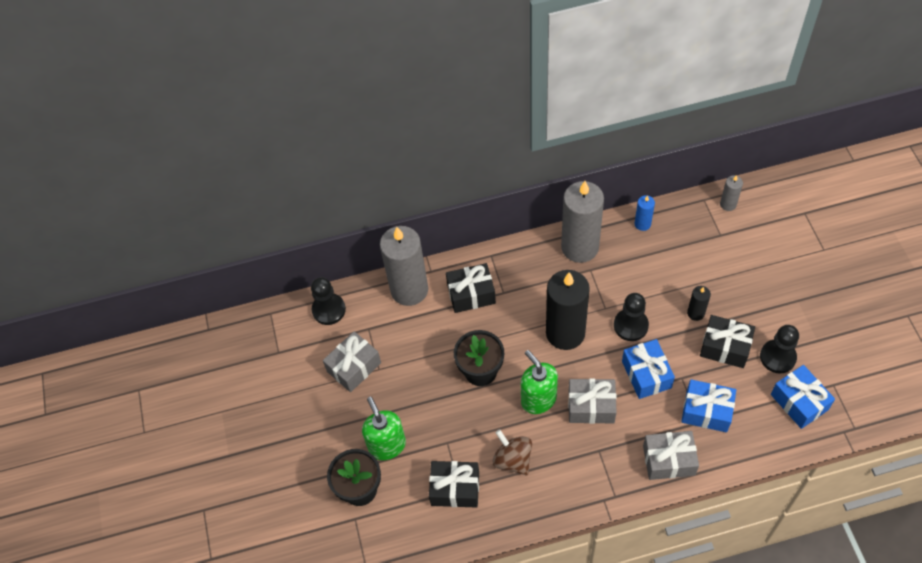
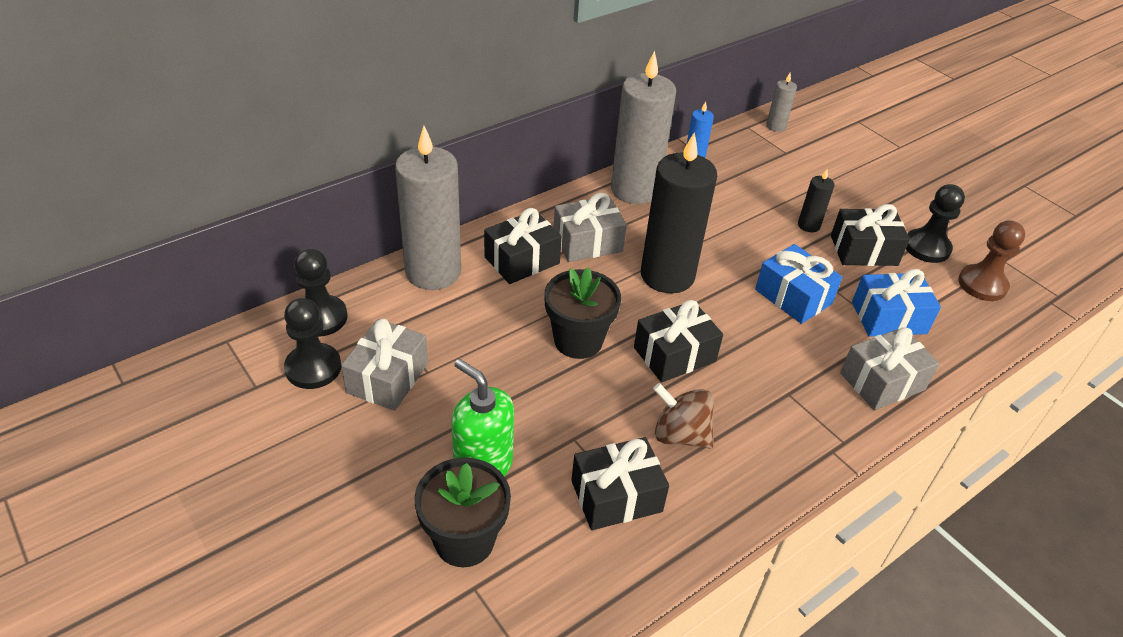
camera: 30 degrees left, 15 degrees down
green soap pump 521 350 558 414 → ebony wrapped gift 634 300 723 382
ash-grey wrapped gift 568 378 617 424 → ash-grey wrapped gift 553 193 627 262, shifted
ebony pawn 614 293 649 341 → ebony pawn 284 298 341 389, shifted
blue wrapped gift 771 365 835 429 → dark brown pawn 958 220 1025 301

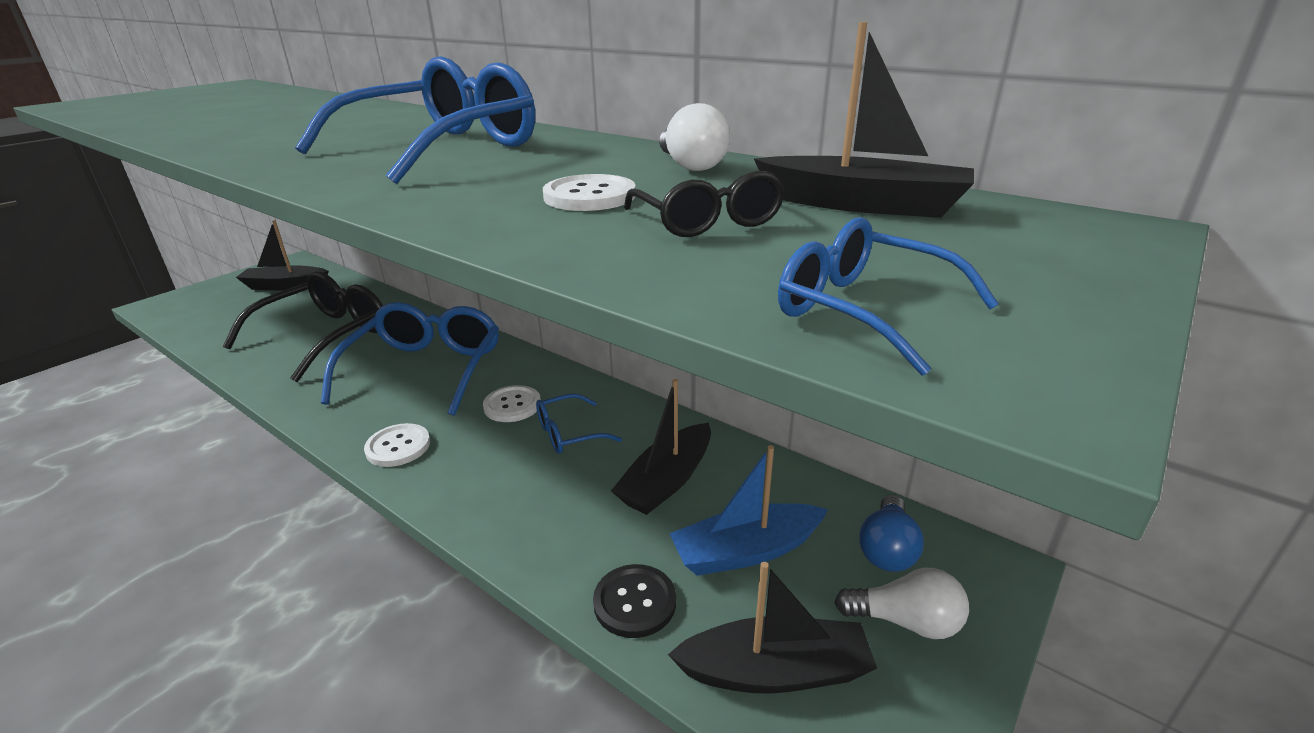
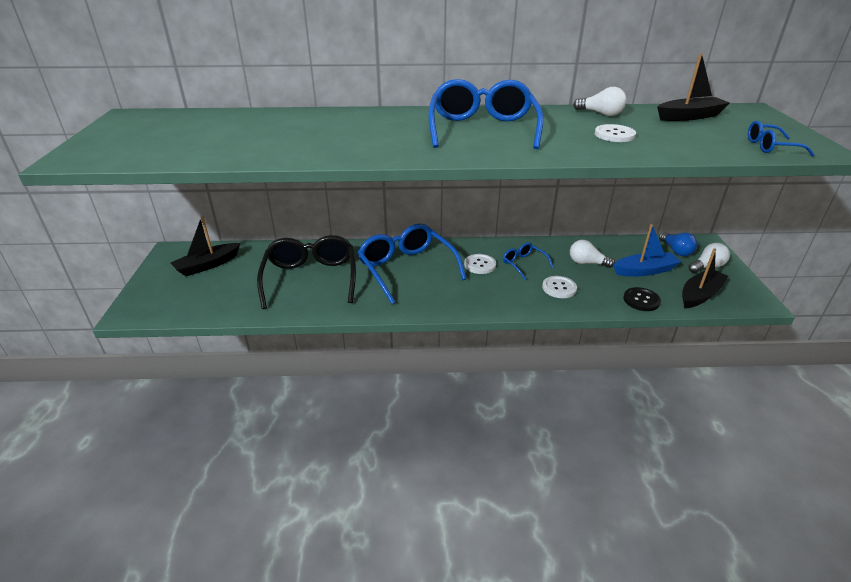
camera: 40 degrees left, 5 degrees up
white shirt button 364 423 430 467 → white shirt button 542 276 577 298, shifted
blue glasses 536 393 622 454 → blue glasses 503 242 554 280, 120 degrees clockwise
ebony sailboat 611 379 711 515 → white bulb 570 240 615 268
ebony glasses 624 171 785 237 → -
blue sailboat 669 445 828 576 → blue sailboat 613 224 681 276, 135 degrees counterclockwise

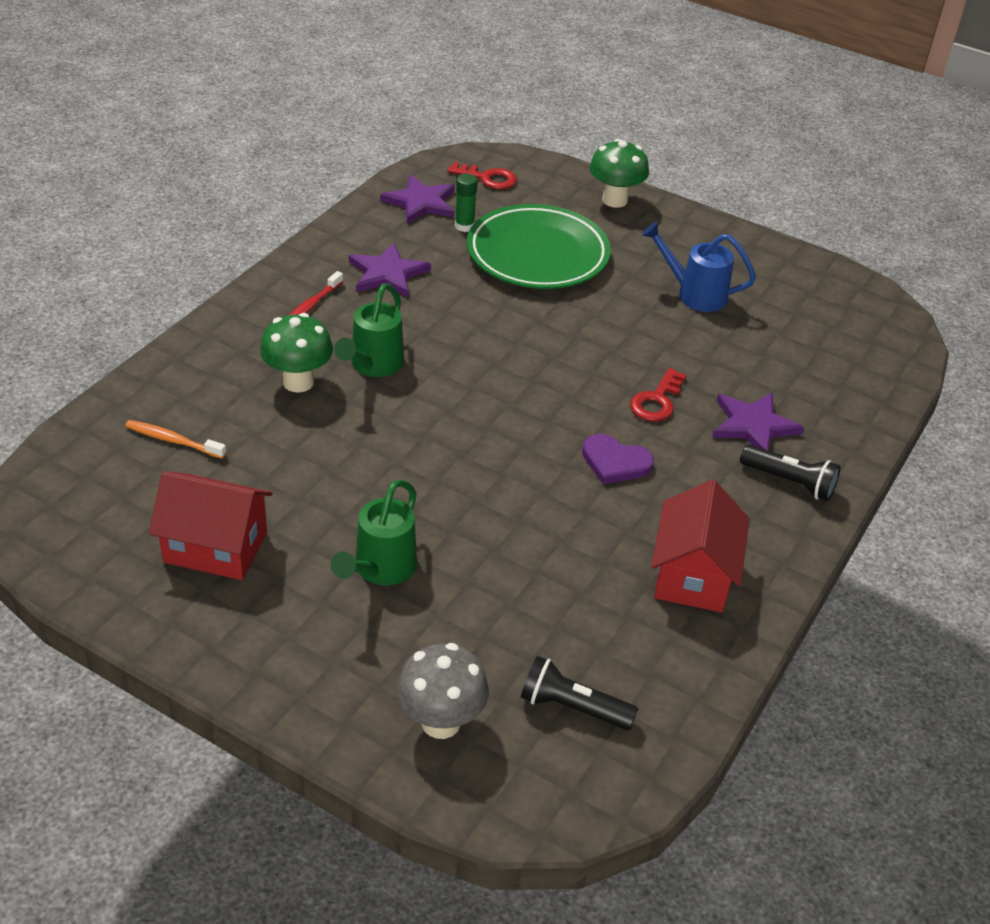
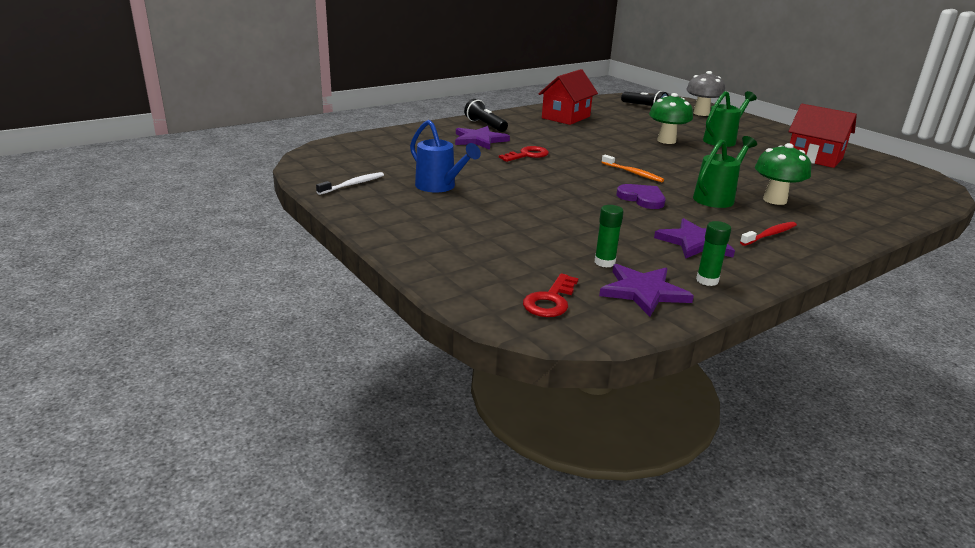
camera: 155 degrees left, 15 degrees down
orange toothbrush 125 420 226 459 → orange toothbrush 601 155 664 182, shifted
red door key 447 162 517 189 → red door key 523 273 579 317, 105 degrees counterclockwise
green flat dish 467 204 611 289 → -
purple heart shape 582 434 654 484 → purple heart shape 616 184 665 209, shifted
green fungus 589 139 649 208 → green fungus 649 93 693 144, shifted
- → white toothbrush 316 172 384 195
- → green glue 696 221 731 286

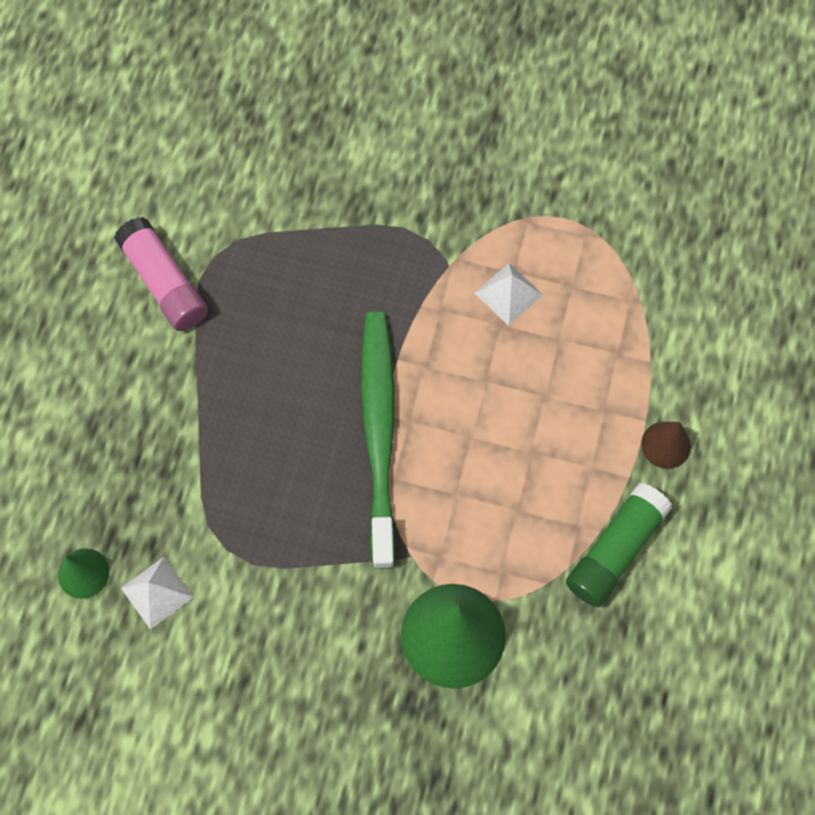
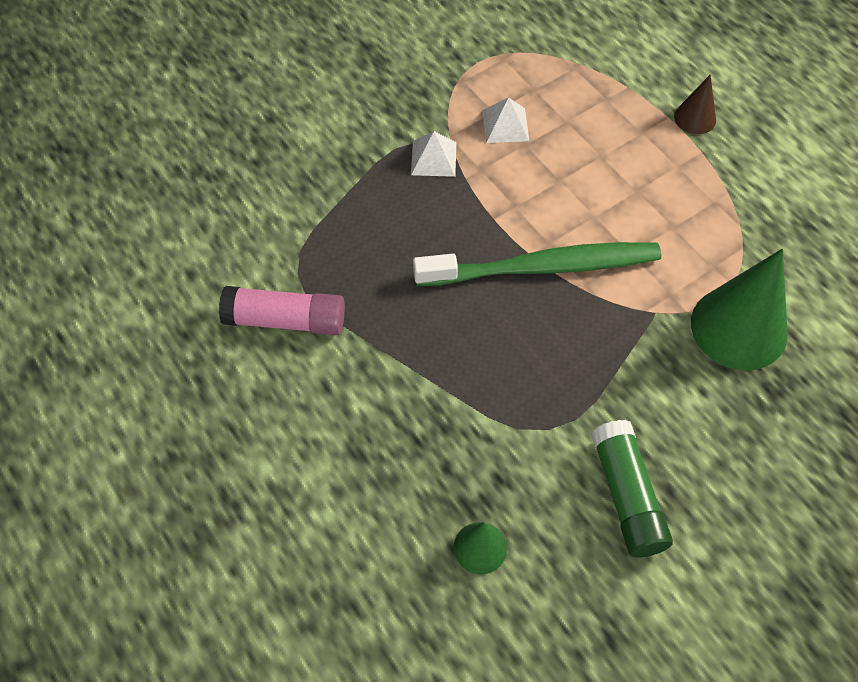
camera: 50 degrees left, 10 degrees down
white pyramid 121 557 194 629 → white pyramid 411 131 456 177, shifted
green toothbrush 361 312 396 569 → green toothbrush 413 242 661 286, 135 degrees clockwise
green glue 566 483 672 607 → green glue 591 420 673 558, shifted

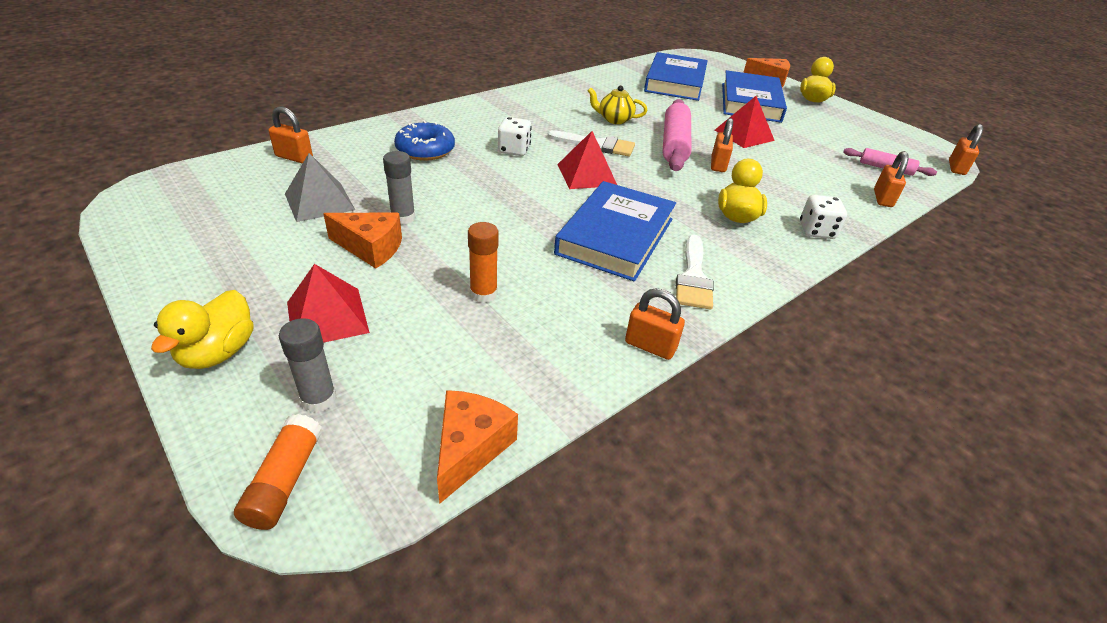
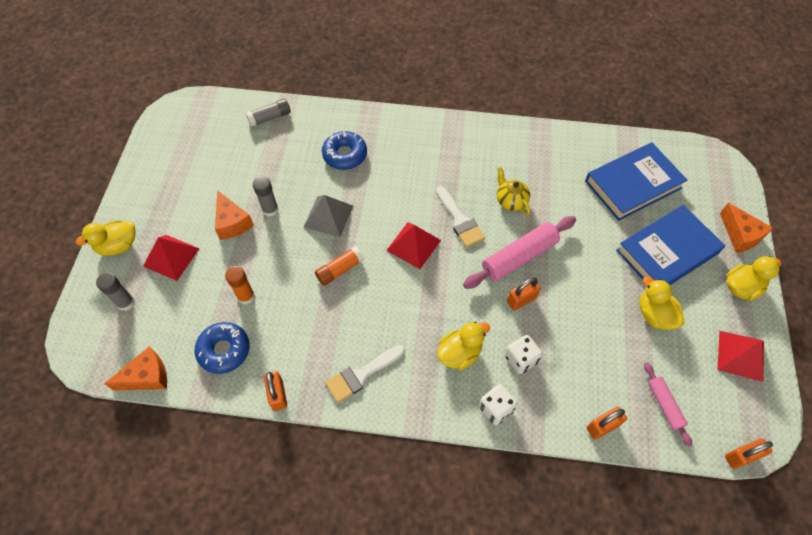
camera: 50 degrees right, 20 degrees up
orange glue 234 414 322 530 → orange glue 315 246 364 286, shifted
orange padlock 269 107 313 163 → ash-grey glue 246 99 291 127
ash-grey pyramid 285 153 355 222 → ash-grey pyramid 304 195 353 237, shifted
white die 498 117 532 156 → white die 505 335 543 374, shifted
blue hardback 554 181 676 281 → -
red pyramid 715 96 775 148 → red pyramid 718 331 764 382, shifted
- → blue donut 195 322 250 374
- → yellow rubber duck 639 276 684 330

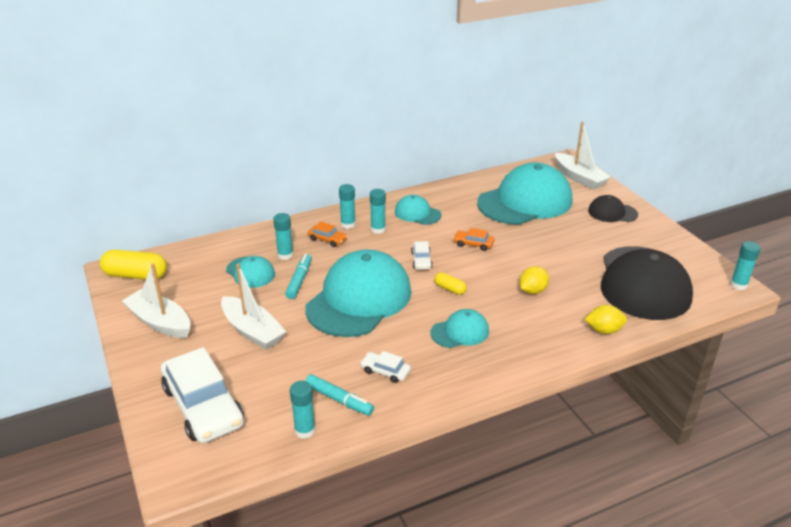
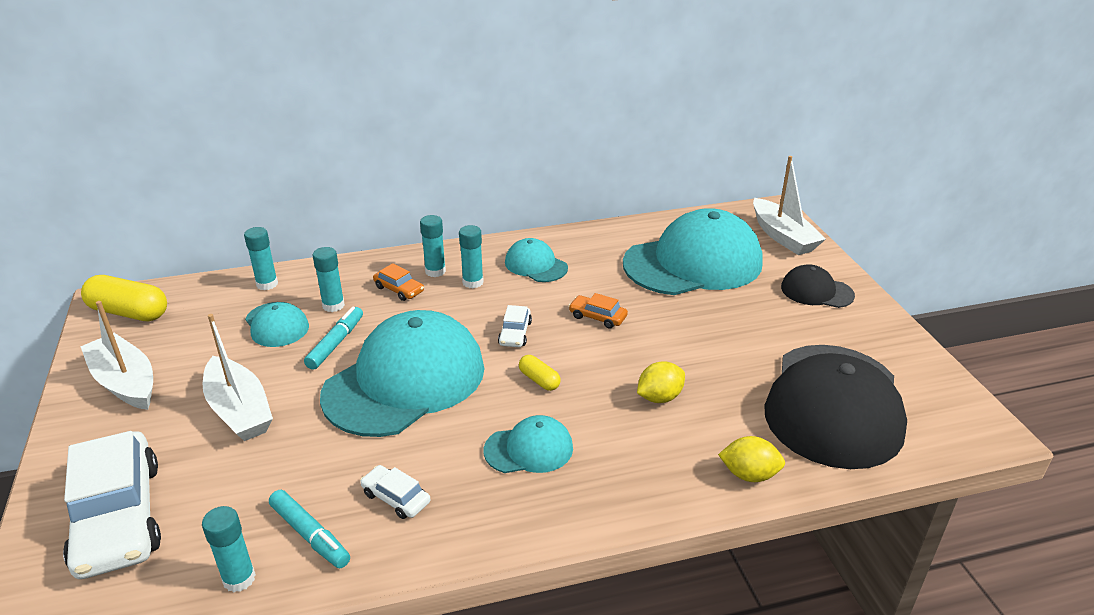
camera: 10 degrees right, 0 degrees up
teal glue 730 241 761 290 → teal glue 244 227 278 290, shifted

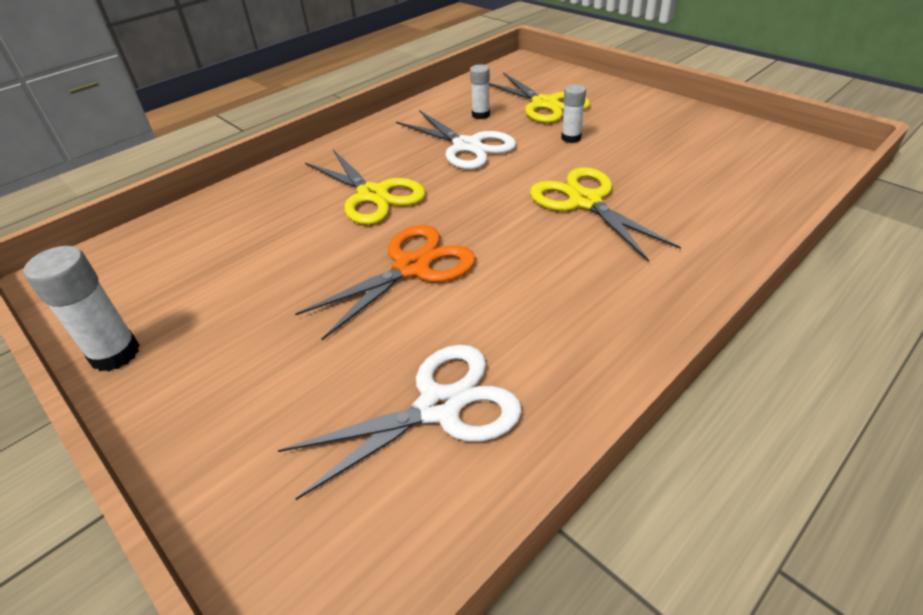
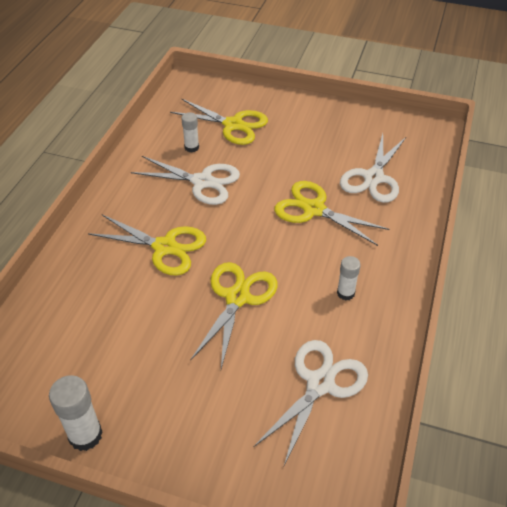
camera: 30 degrees left, 5 degrees up
orange shears 295 225 476 340 → yellow shears 190 262 278 368
white glue 561 84 586 143 → white glue 337 256 361 300, shifted
- → white shears 340 134 406 203

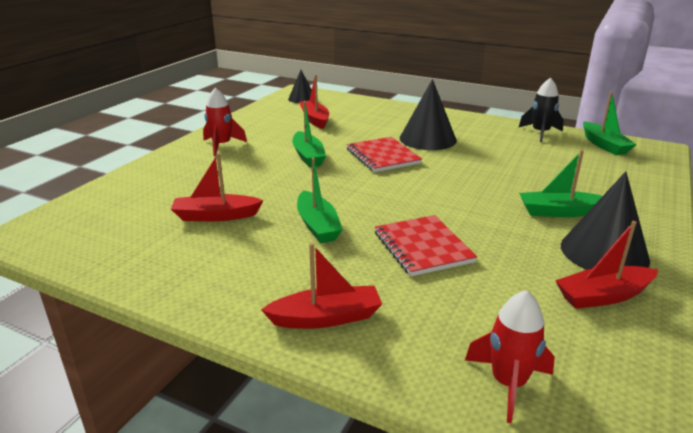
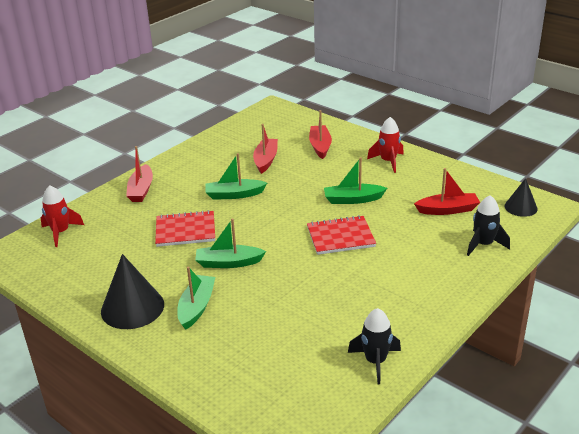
camera: 105 degrees right, 5 degrees up
ebony cone shape 400 79 457 150 → -
red sailboat 555 221 658 309 → red sailboat 309 110 332 159, shifted
green sailboat 583 92 637 155 → green sailboat 195 218 266 268, shifted
- → ebony toy rocket 467 195 510 256

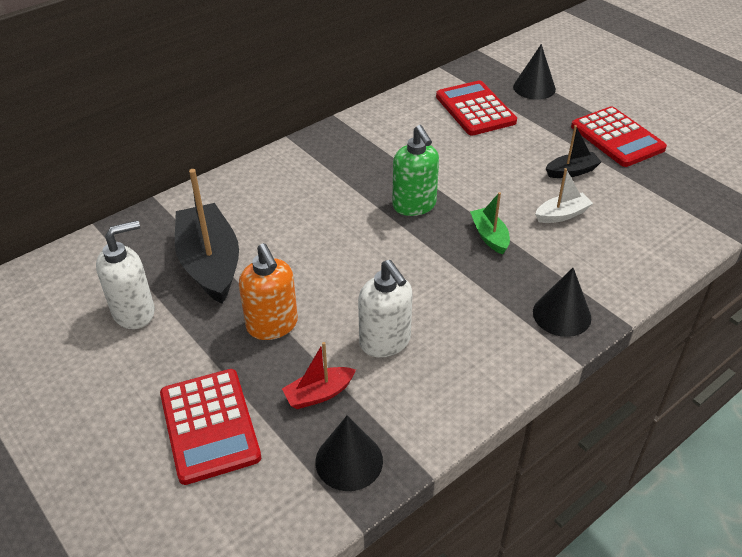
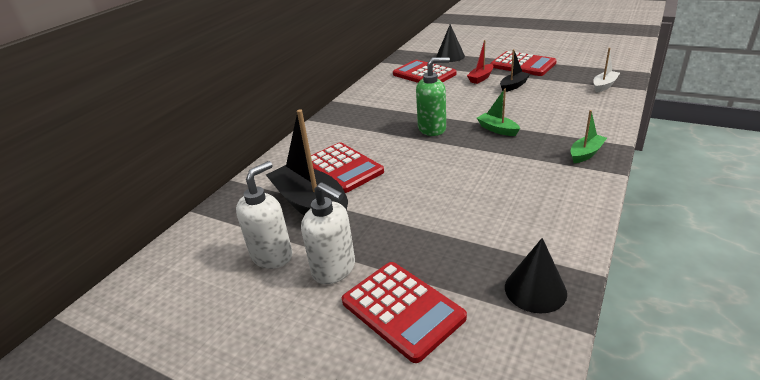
camera: 20 degrees left, 10 degrees down
orange soap pump 239 243 298 340 → -
red sailboat 282 342 356 409 → red sailboat 467 40 493 84, shifted
white soap pump 358 260 413 358 → white soap pump 301 182 355 284, shifted
green soap pump 392 125 439 216 → green soap pump 416 57 450 136, 60 degrees counterclockwise
ebony cone shape 533 268 591 337 → green sailboat 570 110 607 163
white sailboat 535 168 593 223 → white sailboat 593 48 620 93, shifted
- → red adding machine 311 142 384 193

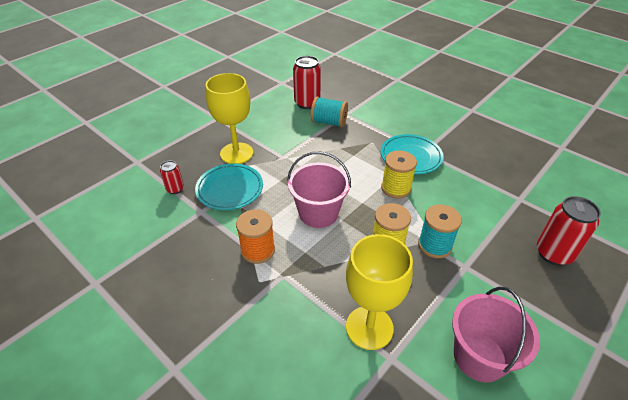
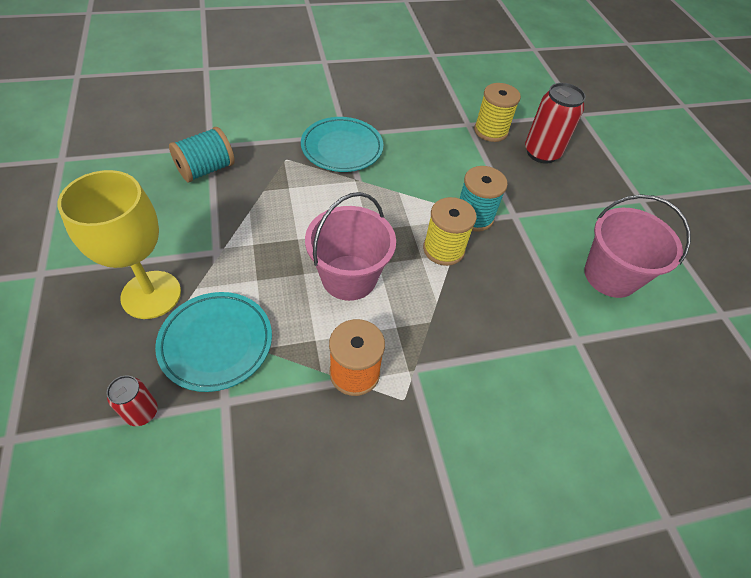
camera: 60 degrees left, 10 degrees up
red soda can 293 56 321 109 → -
yellow goblet 346 234 413 350 → -
yellow reel of thread 381 150 417 199 → yellow reel of thread 474 83 521 142, shifted

